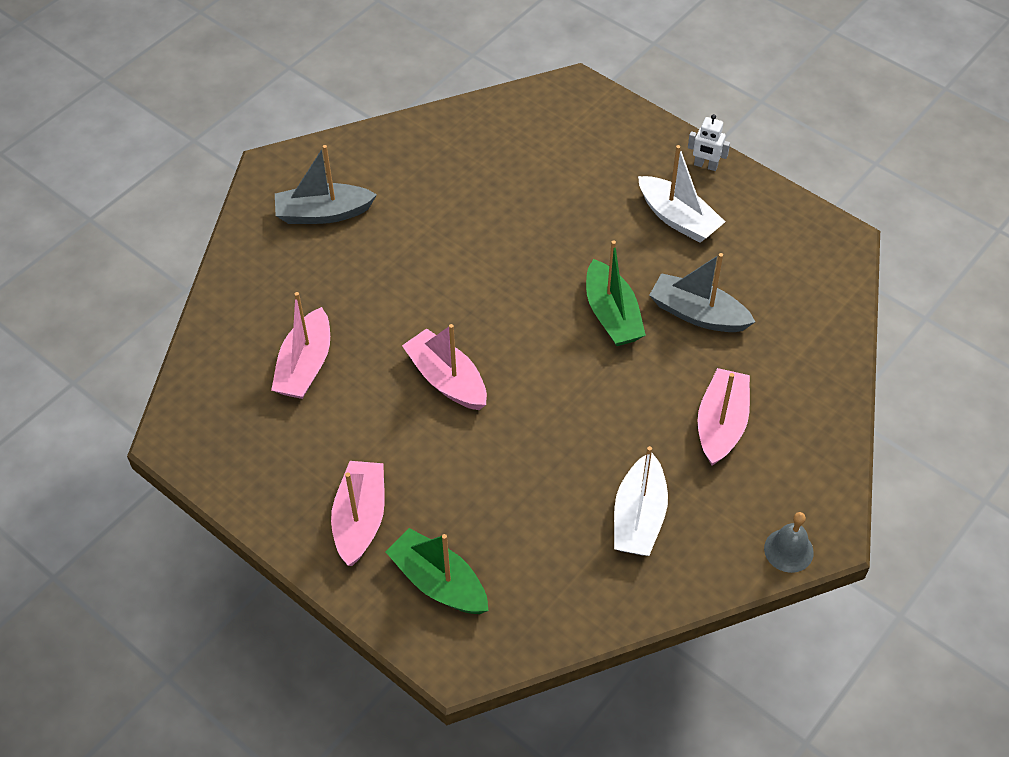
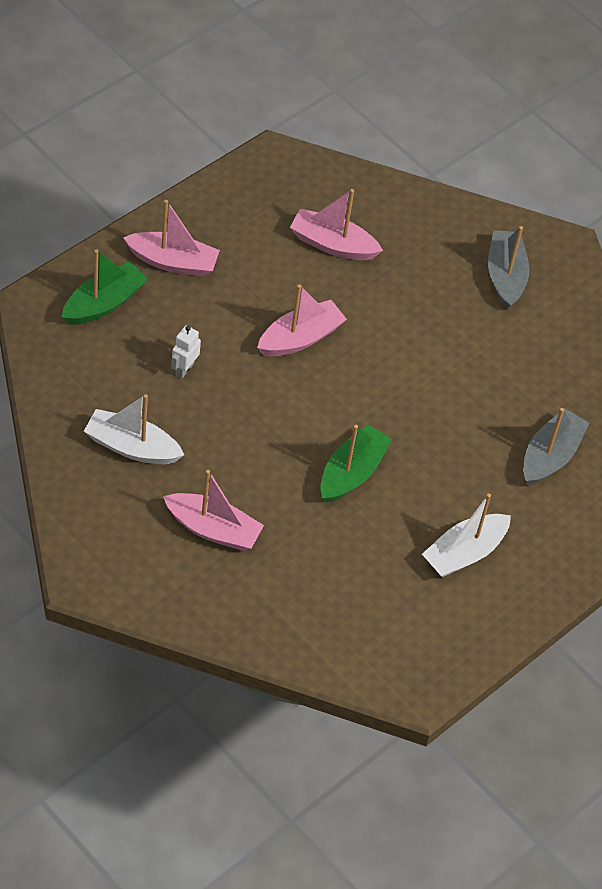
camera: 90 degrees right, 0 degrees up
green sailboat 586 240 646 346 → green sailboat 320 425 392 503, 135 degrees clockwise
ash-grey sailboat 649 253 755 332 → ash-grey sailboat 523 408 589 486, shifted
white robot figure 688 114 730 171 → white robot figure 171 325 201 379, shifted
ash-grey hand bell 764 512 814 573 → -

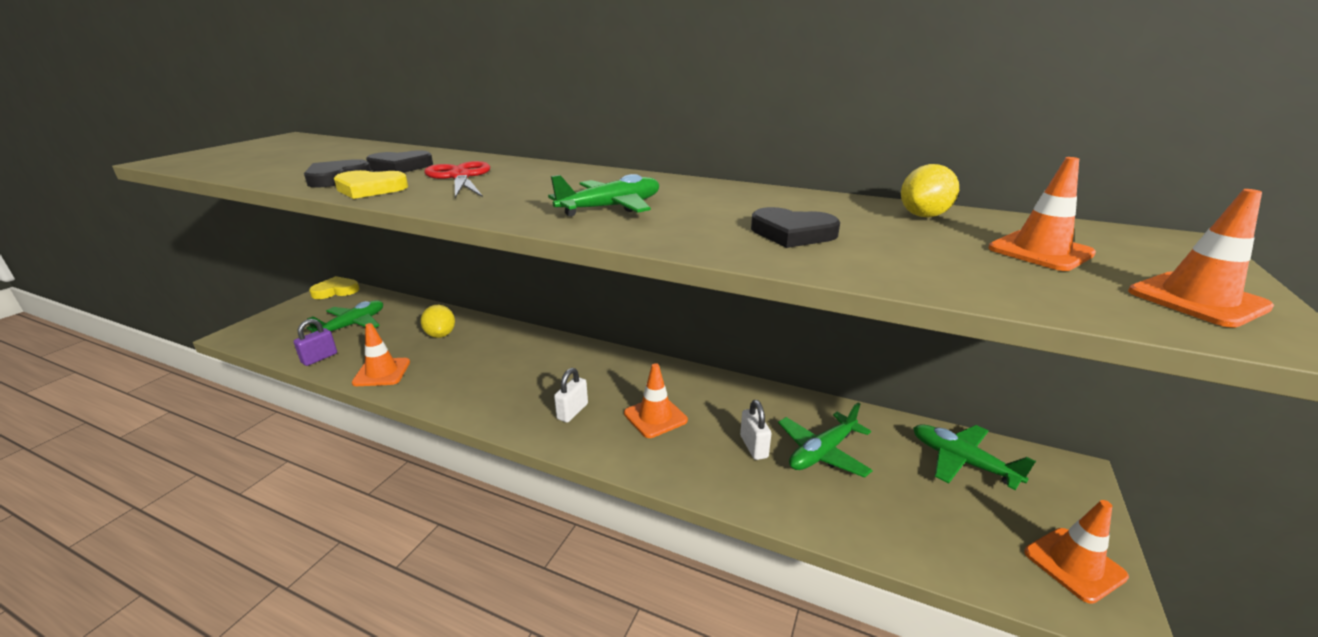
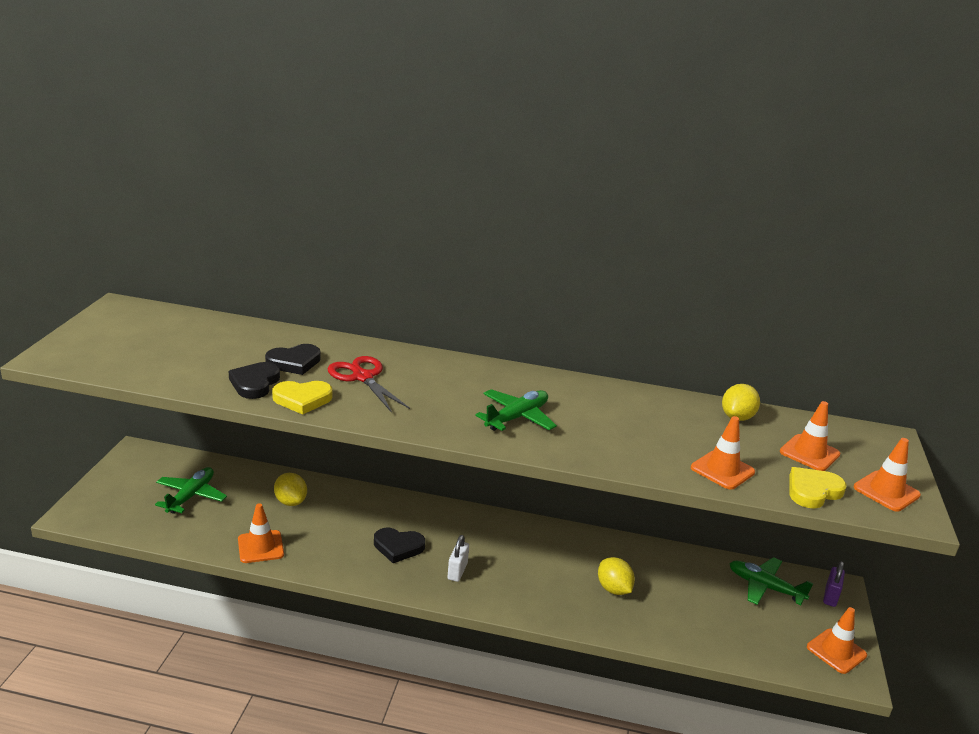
camera: 15 degrees left, 0 degrees up
purple padlock 293 319 337 366 → purple padlock 823 561 845 607, shifted
yellow heart shape 309 276 359 299 → yellow heart shape 789 467 847 509, shifted
orange road cone 624 363 688 438 → orange road cone 691 416 755 490, shifted
white padlock 740 400 771 460 → yellow lemon 598 557 635 595
ebony heart shape 751 207 840 248 → ebony heart shape 374 528 425 563, shifted
green plane 778 402 873 478 → -

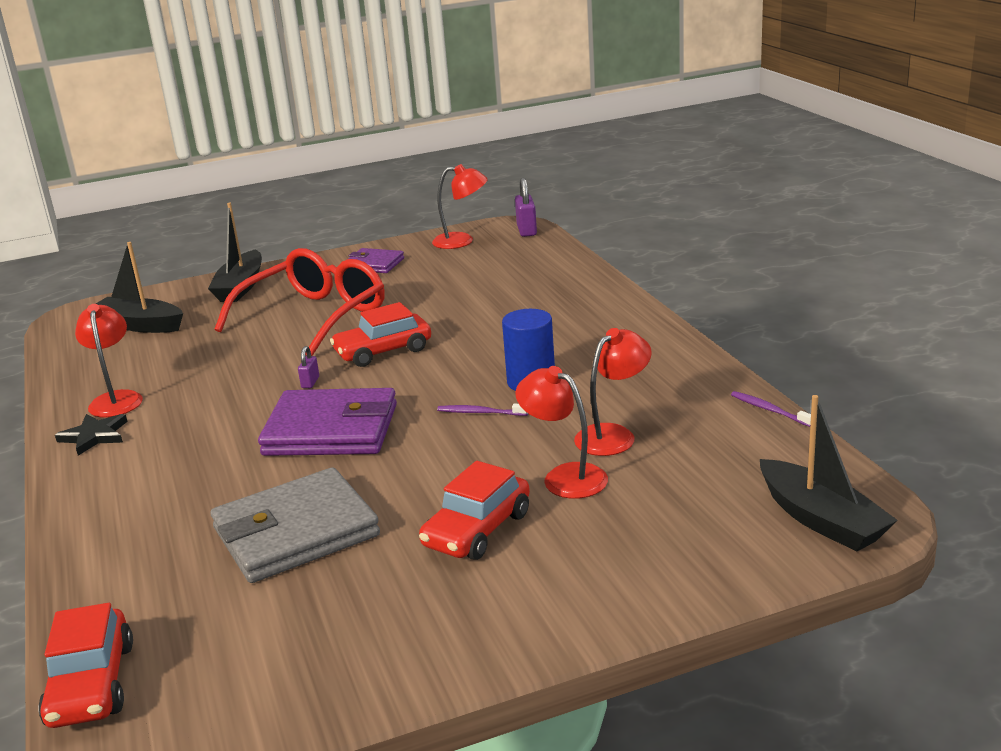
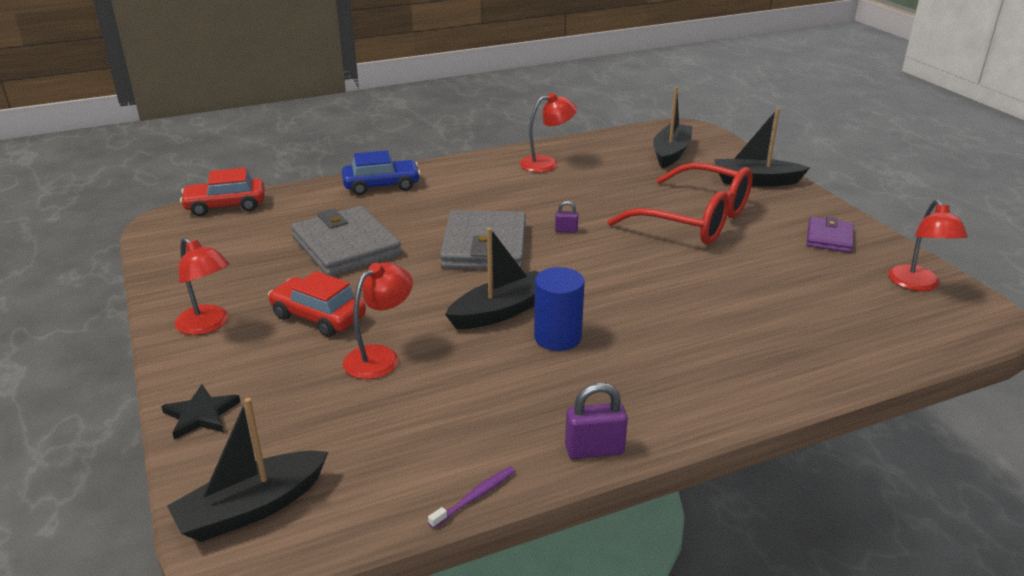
camera: 85 degrees right, 5 degrees up
ebony five-pointed star 55 414 128 456 → ebony five-pointed star 161 385 240 440, shifted
purple wallet 258 388 397 456 → ash-grey wallet 440 210 526 270
red car 330 302 431 367 → -
purple toothbrush 437 404 528 416 → ebony sailboat 445 227 539 329
purple padlock 515 178 537 237 → purple padlock 565 383 628 459, shifted
red reading lamp 574 328 652 456 → red reading lamp 175 237 229 335, shifted
- → blue car 342 150 421 195

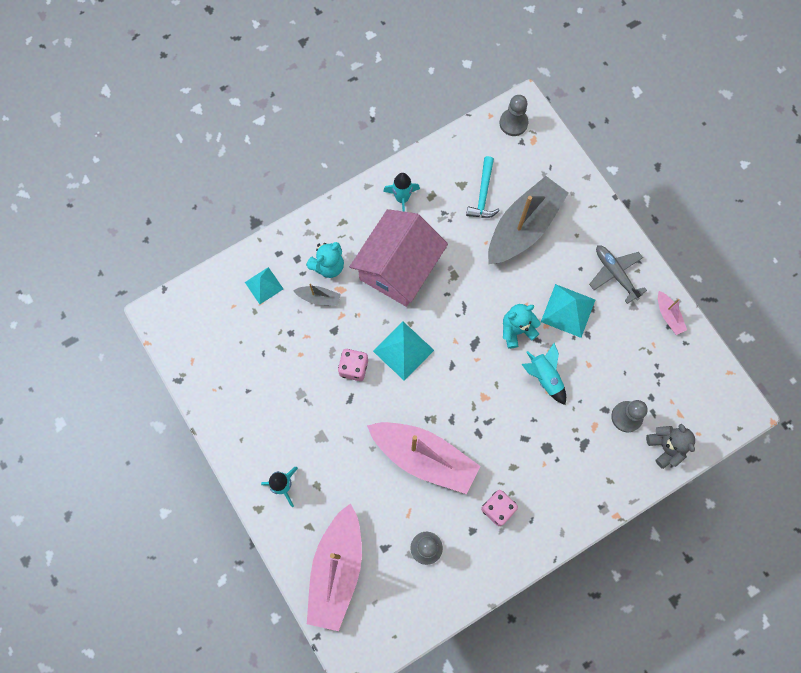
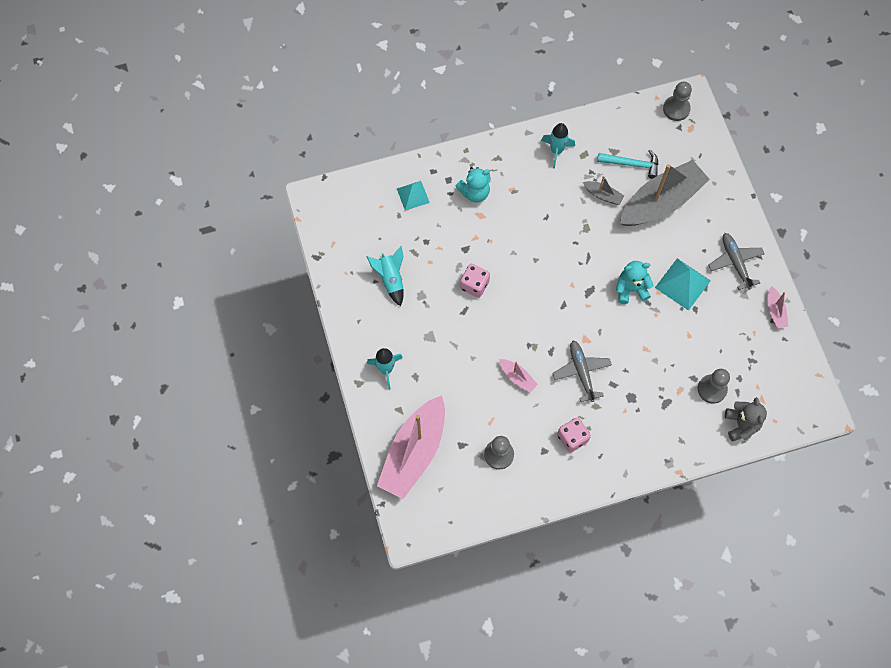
camera: 15 degrees right, 5 degrees down
ash-grey sailboat 293 284 341 306 → ash-grey sailboat 583 176 624 205, shifted
rose-pink cottage 350 209 448 307 → -
rose-pink sailboat 367 422 480 494 → rose-pink sailboat 499 359 538 393, x0.42
teal pyramid 373 322 434 381 → -
teal carpenter's hammer 466 156 500 218 → teal carpenter's hammer 597 150 658 179, 105 degrees counterclockwise
teal toy rocket 522 343 566 405 → teal toy rocket 367 246 404 306, shifted
- → ash-grey plane 552 341 612 402

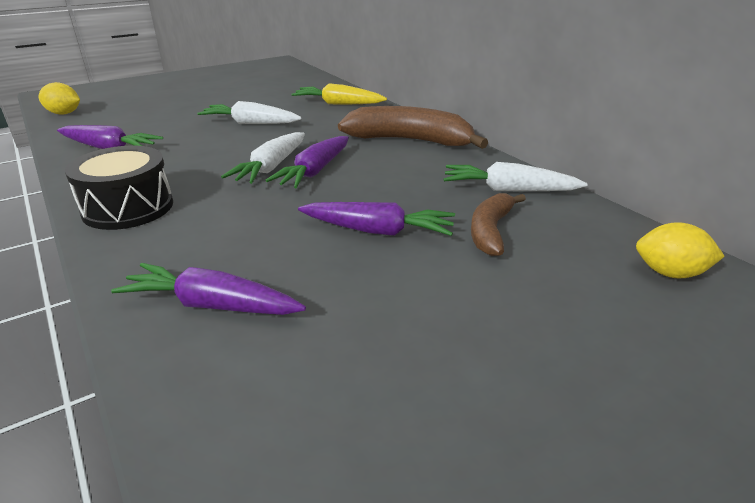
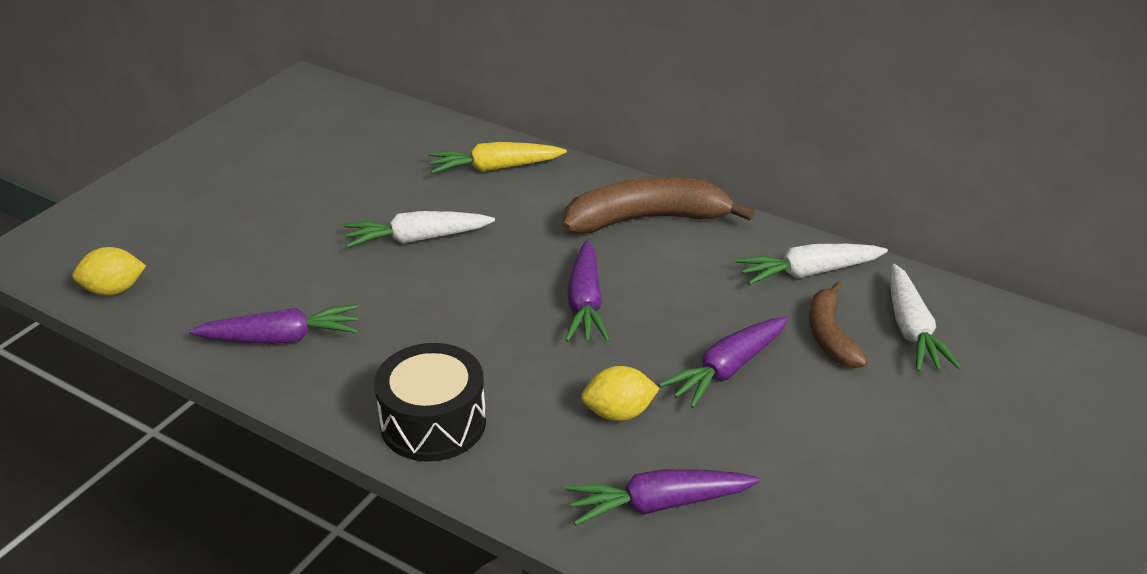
camera: 25 degrees left, 5 degrees up
white carrot 221 132 305 184 → white carrot 890 264 961 372, shifted
purple carrot 298 202 455 236 → purple carrot 658 317 789 408, 150 degrees clockwise
yellow lemon 636 222 725 279 → yellow lemon 581 366 660 421, shifted

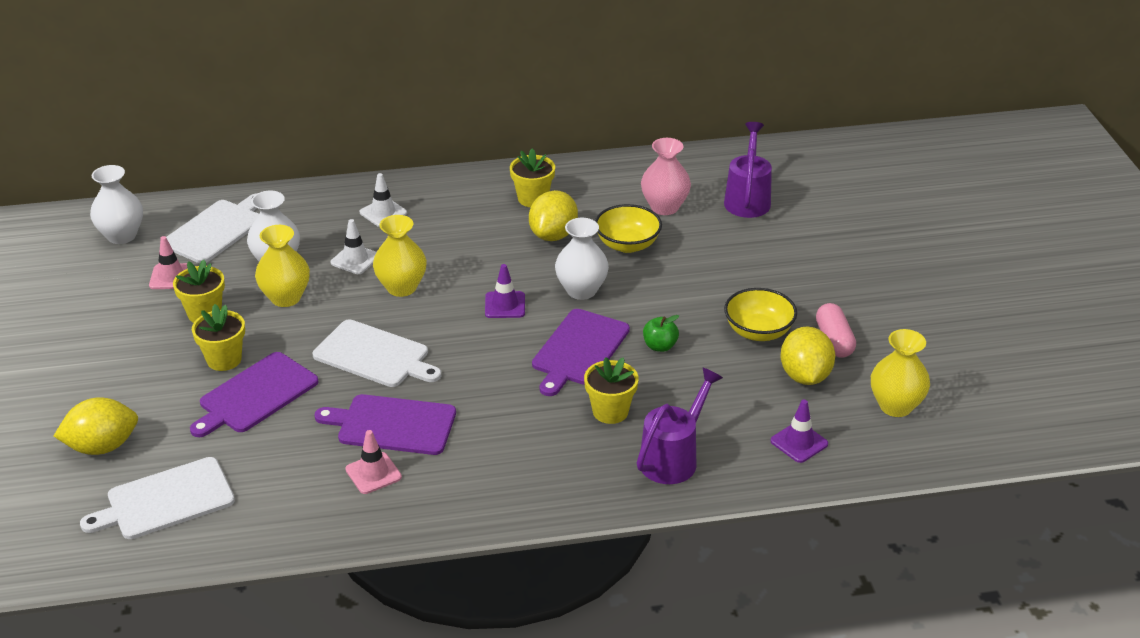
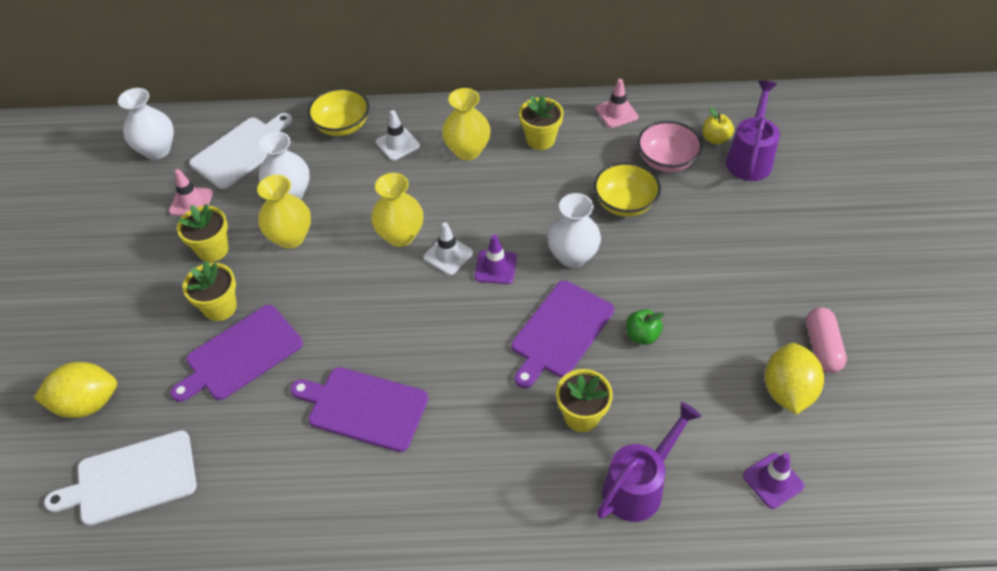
camera: 10 degrees right, 15 degrees up
white cutting board 313 319 441 387 → -
white road cone 331 219 376 274 → white road cone 423 222 473 275, shifted
rose-pink road cone 345 430 402 494 → rose-pink road cone 596 79 638 128, shifted
yellow lemon 529 190 578 241 → -
rose-pink vase 641 138 691 215 → rose-pink bowl 638 121 703 172
yellow bowl 724 288 797 341 → yellow bowl 308 88 369 136, shifted
yellow vase 871 329 930 417 → yellow vase 442 88 491 160, shifted
- → yellow toy apple 703 107 734 144

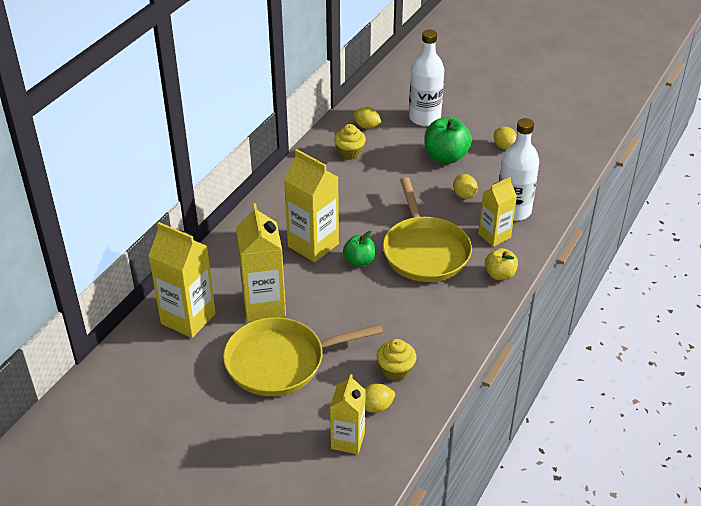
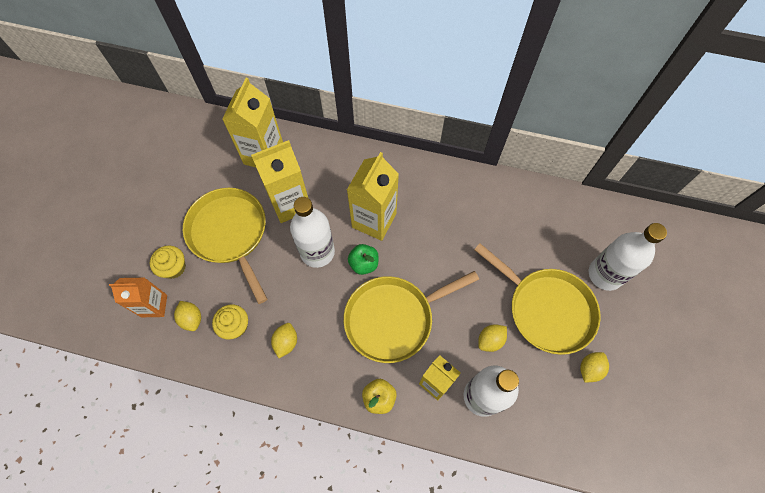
camera: 75 degrees right, 25 degrees up
yellow carton 330 374 366 454 → orange carton 109 278 167 317
yellow fairy cake 334 124 366 160 → yellow fairy cake 150 245 186 279, shifted
yellow lemon 353 107 382 129 → yellow lemon 271 323 297 358, shifted
green toy apple 424 117 472 164 → yellow frying pan 474 243 601 355
- → white drink bottle 290 197 335 268

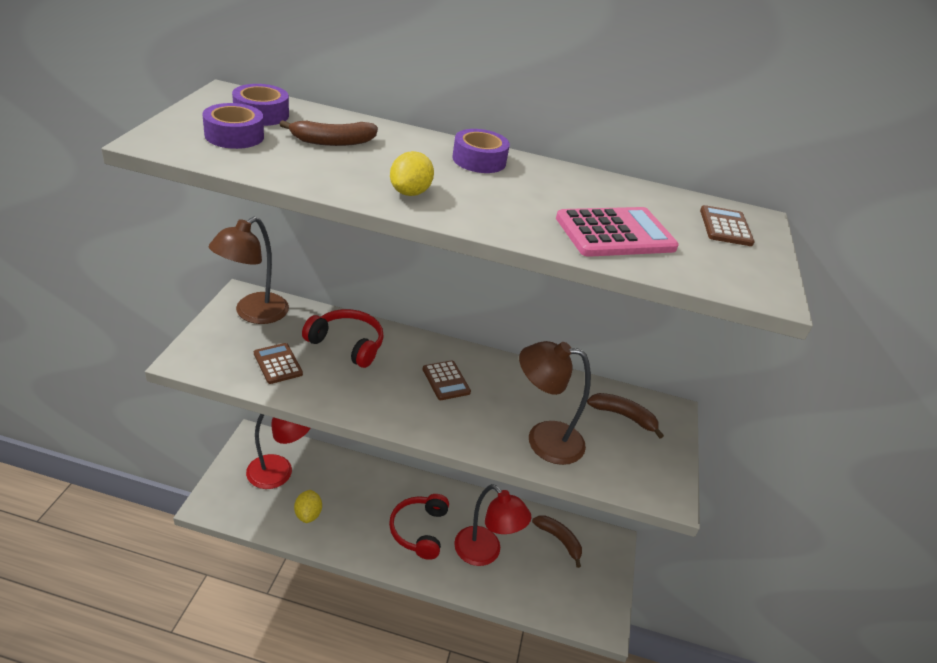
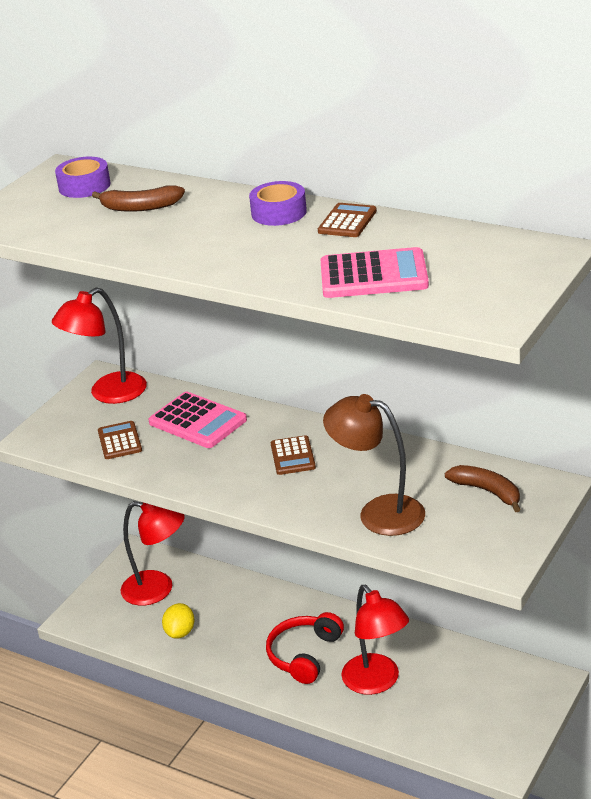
camera: 25 degrees right, 5 degrees down
purple roll of tape 202 103 264 149 → -
dark brown reading lamp 209 217 289 324 → red reading lamp 52 288 147 404
red headset 302 309 384 368 → rose-pink adding machine 148 392 247 448
yellow lemon 390 151 434 196 → -
dark brown toy banana 532 515 582 568 → -
dark brown adding machine 700 205 755 246 → dark brown adding machine 318 203 377 237, shifted

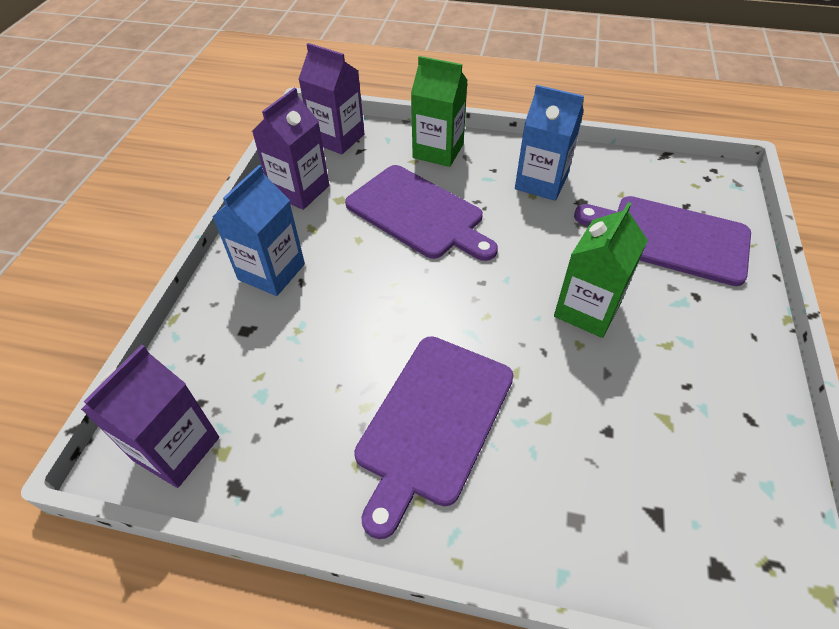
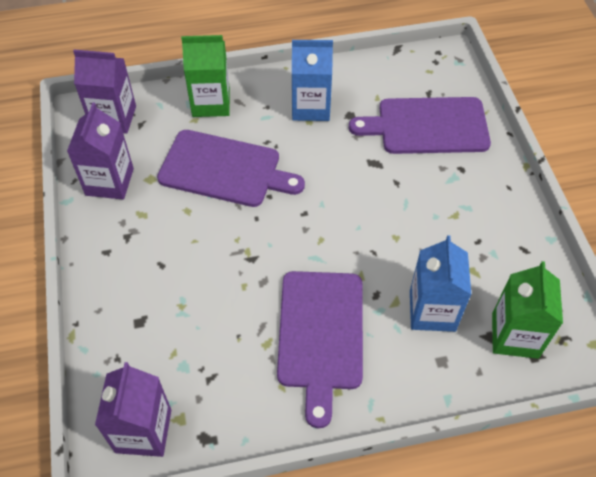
camera: 25 degrees left, 5 degrees up
blue carton 213 165 305 296 → blue carton 410 235 471 332, shifted
green carton 554 202 648 338 → green carton 492 261 563 359, shifted

